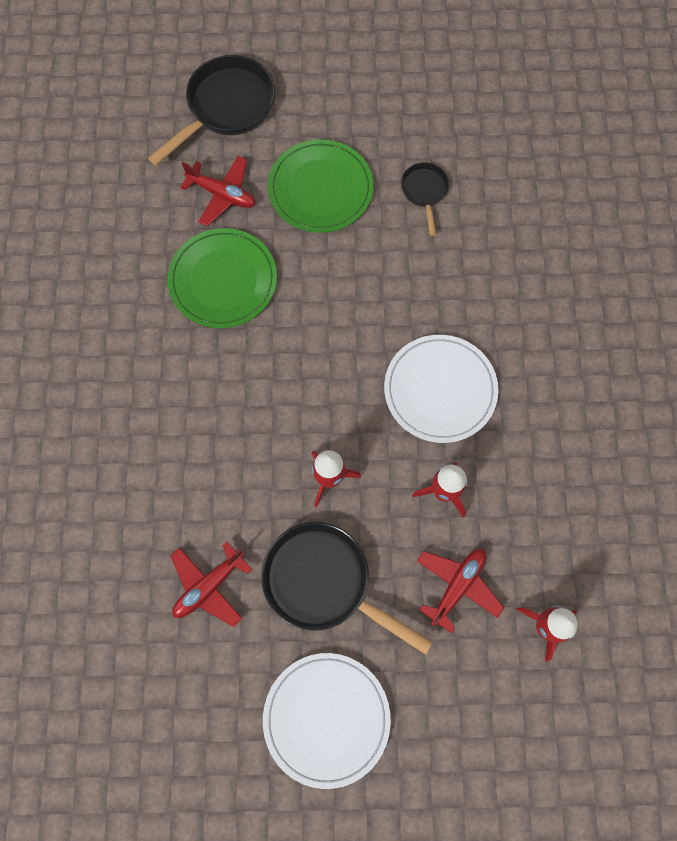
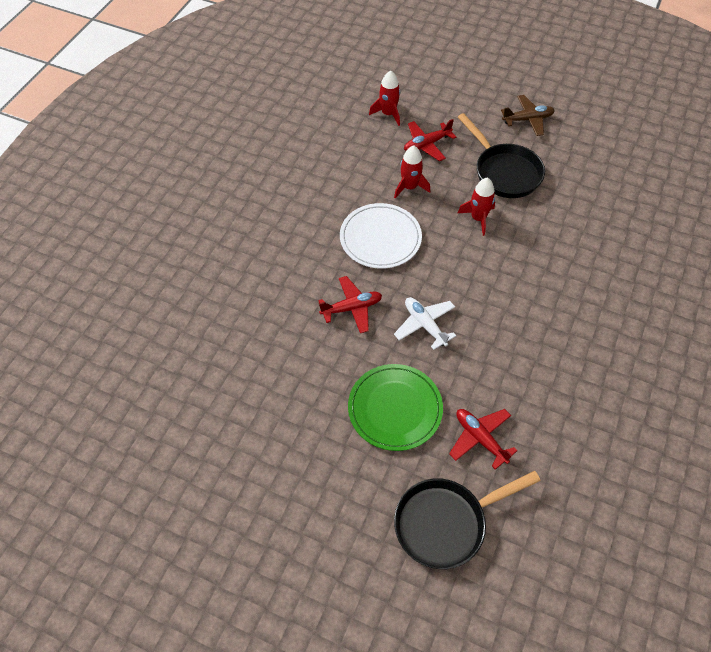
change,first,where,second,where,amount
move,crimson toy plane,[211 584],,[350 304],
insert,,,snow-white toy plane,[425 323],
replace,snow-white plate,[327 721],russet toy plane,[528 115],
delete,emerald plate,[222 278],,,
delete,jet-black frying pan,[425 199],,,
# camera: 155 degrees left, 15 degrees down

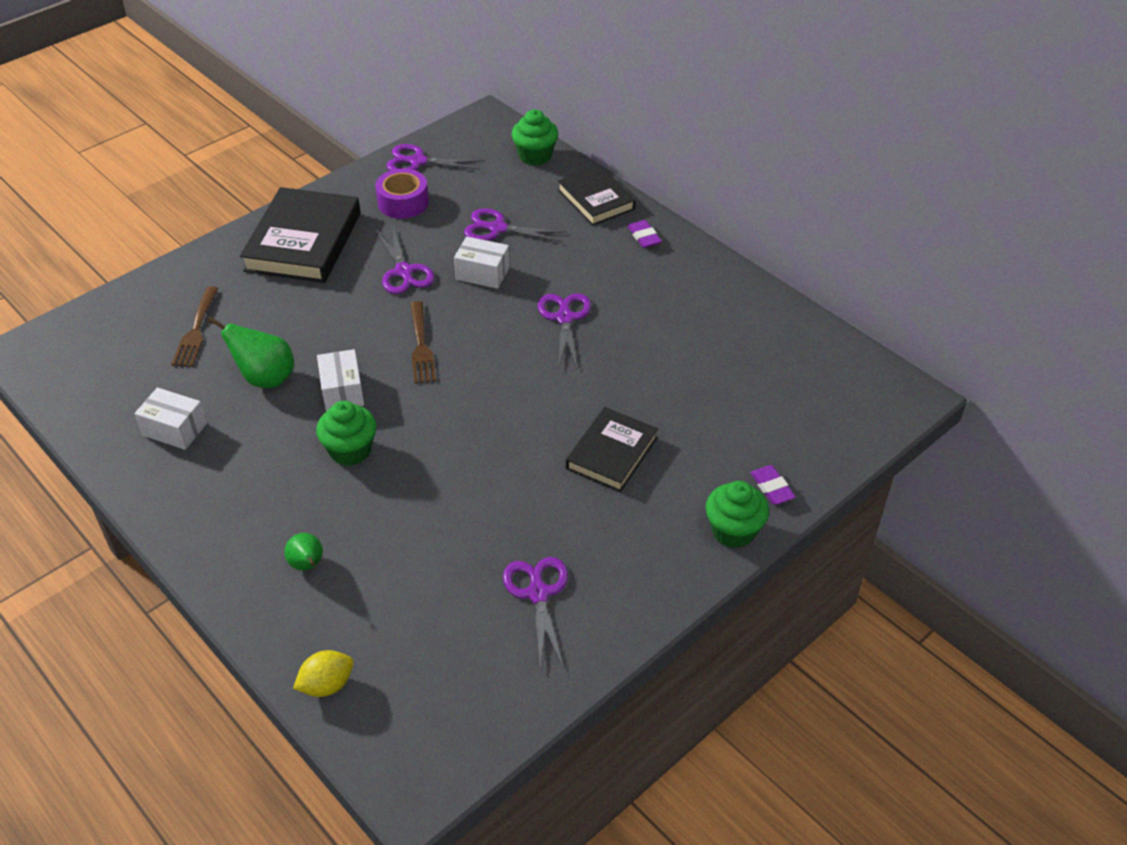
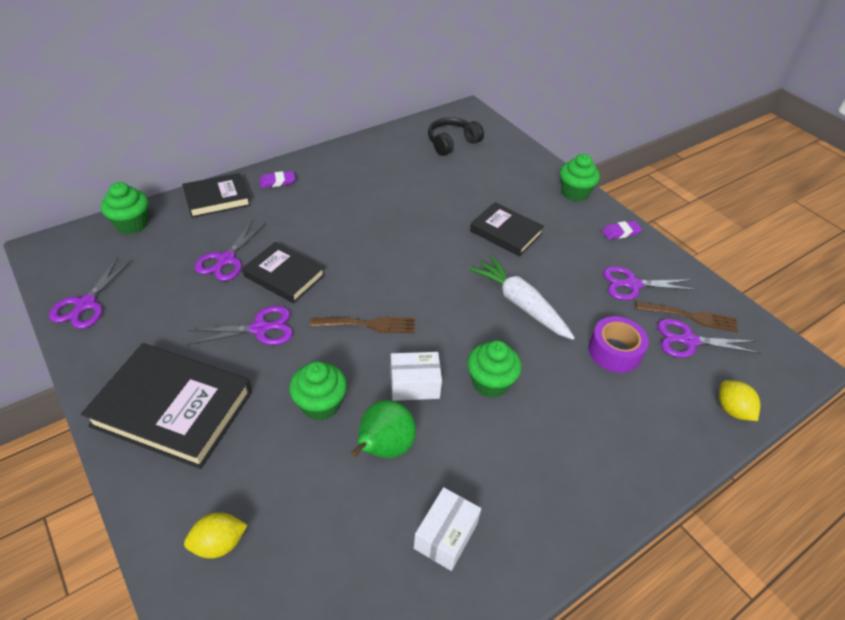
change,first,where,second,where,amount
insert,,,yellow toy lemon,[215 535],
replace,snow-white package,[482 262],jet-black book,[283 272],
insert,,,emerald muffin,[318 391],
insert,,,jet-black headphones,[456 136],
insert,,,snow-white toy carrot,[522 298],
move,purple roll of tape,[402 194],,[618 344],
move,purple gum eraser,[773 485],,[622 230],
move,russet fork,[195 326],,[687 316],
move,purple scissors,[564 330],,[708 338],
delete,emerald pear,[303 551],,,
# camera: 85 degrees left, 0 degrees up

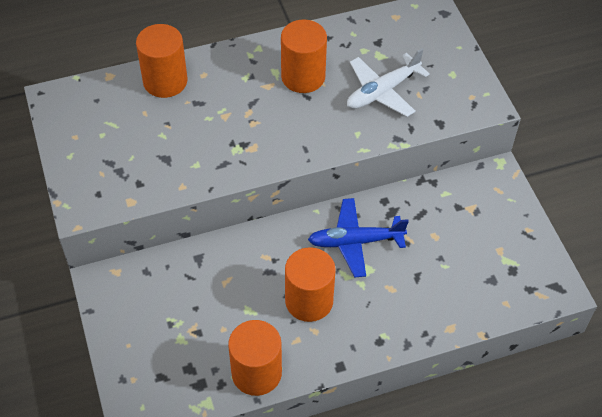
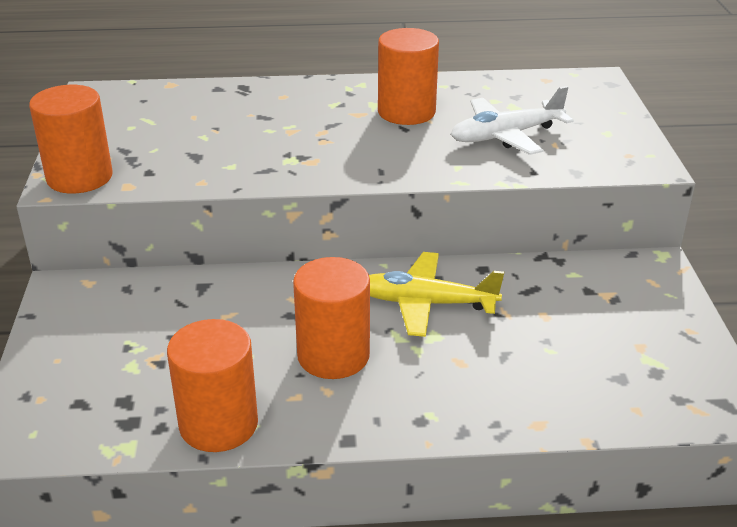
change,first,where,second,where,amount
move,orange-coloured cylinder shape,[162 61],,[71 139],
recolor,royal blue toy plane,[358 237],yellow toy plane,[436 294],
# camera: 15 degrees right, 20 degrees down

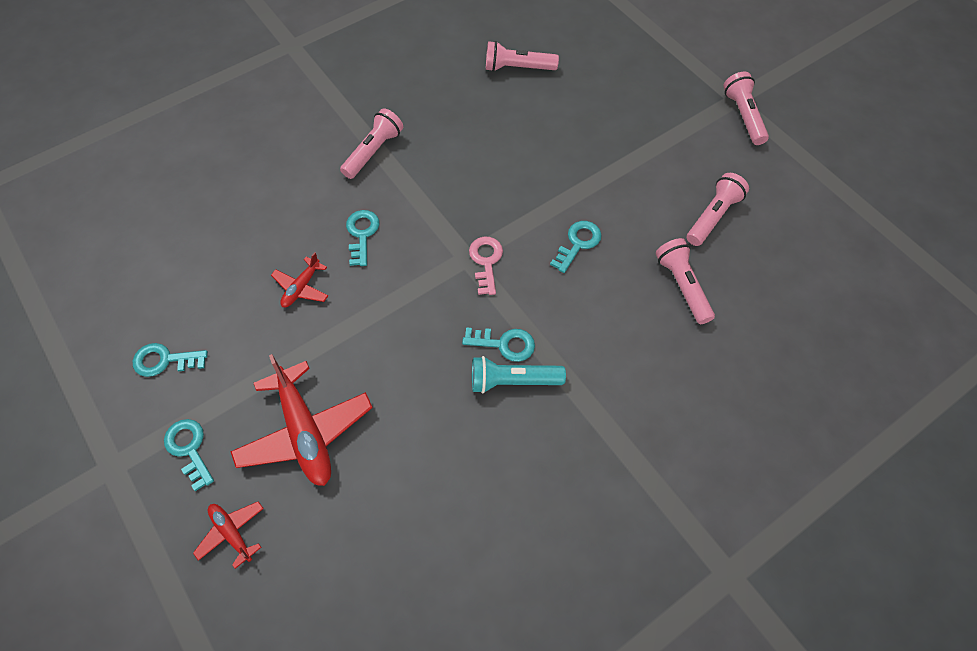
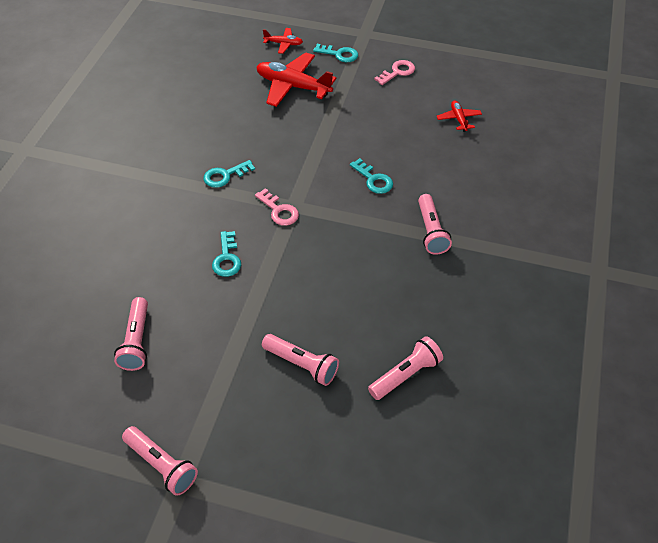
change,first,where,second,where,amount
move,rosy torch,[685 281],,[300 360],
recolor,aqua latchkey,[170 360],rosy latchkey,[394 72],
move,crimson toy plane,[299 279],,[459 116],
delete,aqua torch,[519 375],,,
# camera: 140 degrees right, 10 degrees down

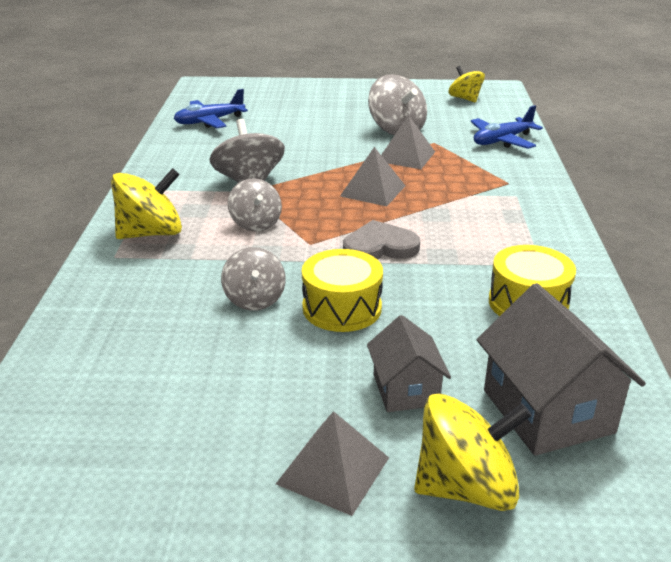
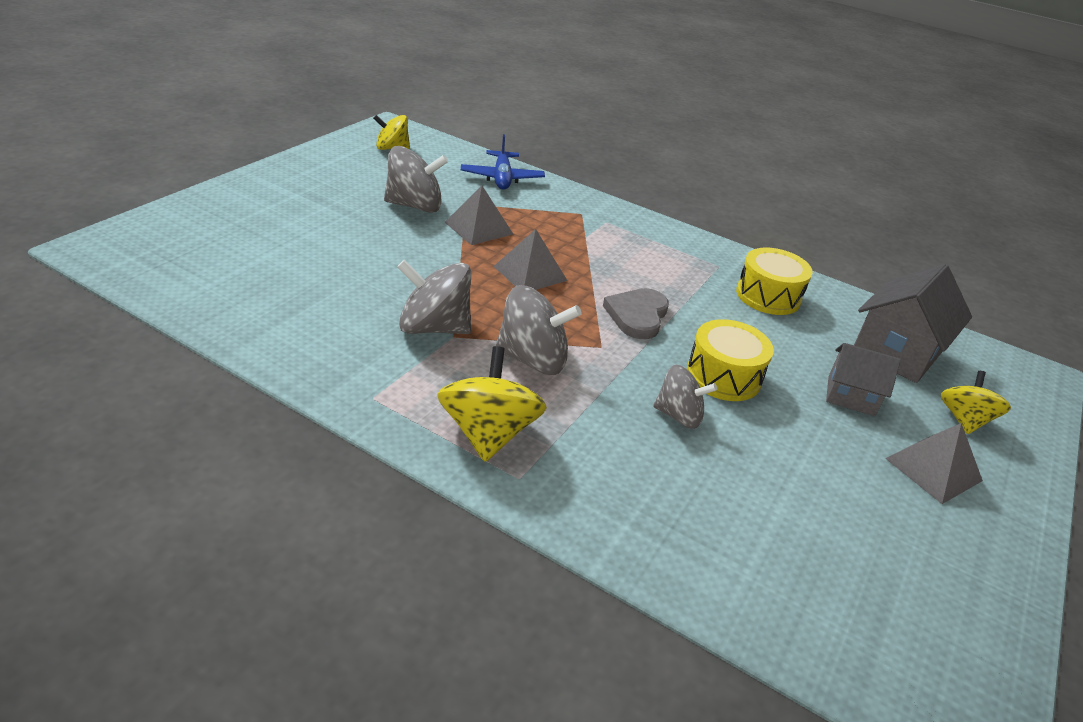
change,first,where,second,where,amount
resize,ash-grey whirligig,[255 205],,[539 330],x1.52
rotate,ash-grey toy house,[561 369],,[913 323],60 degrees counterclockwise
resize,yellow whirligig,[473 452],,[976 402],x0.66
delete,royal blue toy plane,[211 108],,,
# camera: 65 degrees left, 5 degrees up

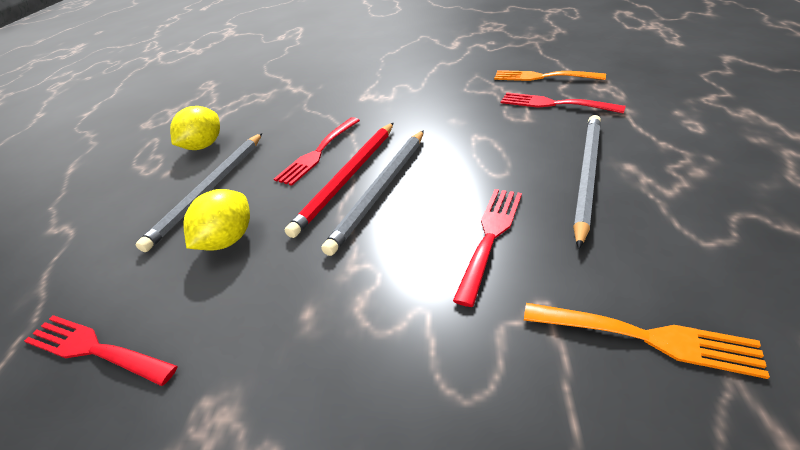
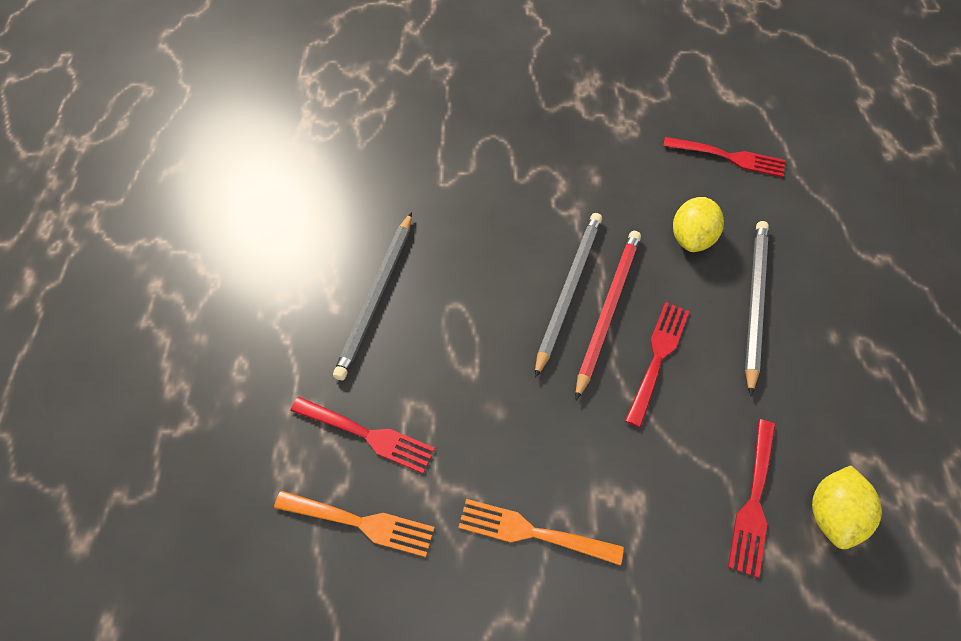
change,first,where,second,where,amount
move,orange-coloured fork,[647 341],,[541 532],
move,crimson fork,[487 248],,[751 498],
move,yellow toy lemon,[195 128],,[847 507],
# camera: 170 degrees right, 20 degrees up

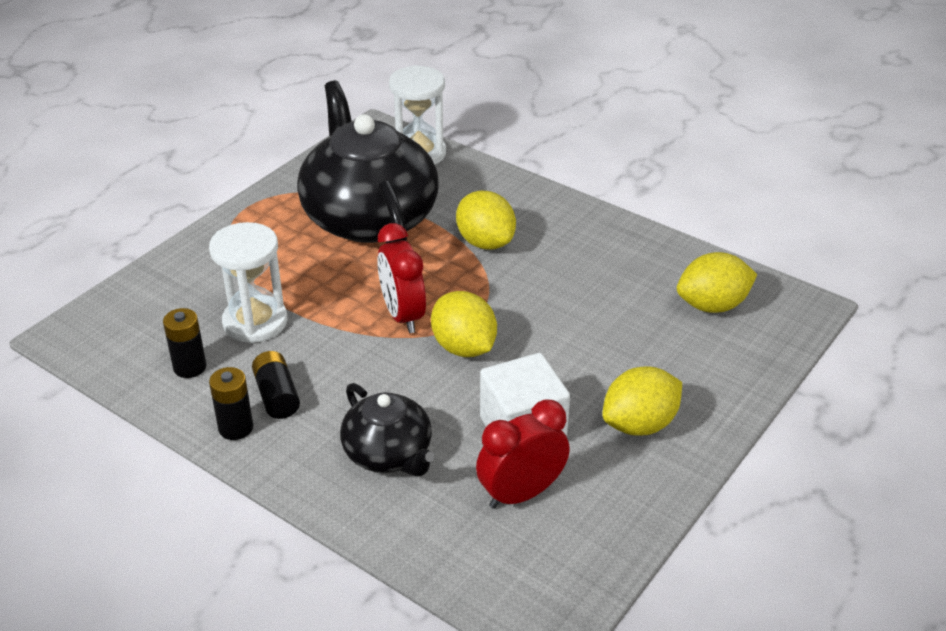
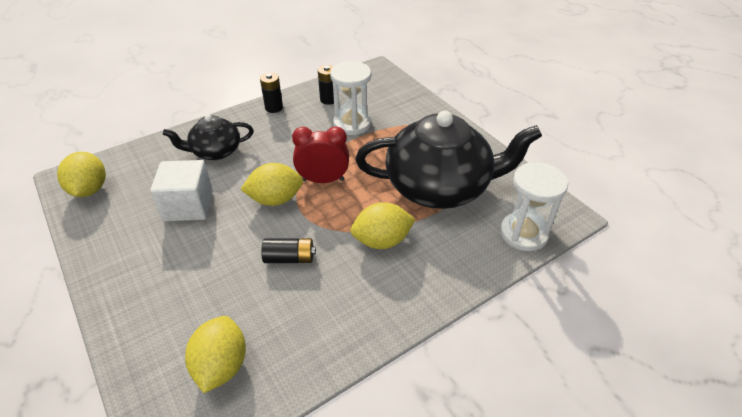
change,first,where,second,where,amount
move,yellow toy lemon,[642 401],,[81 174],
move,jet-black battery,[276 385],,[288 250],
delete,crimson bedside clock,[523 454],,,
# camera: 110 degrees right, 5 degrees up

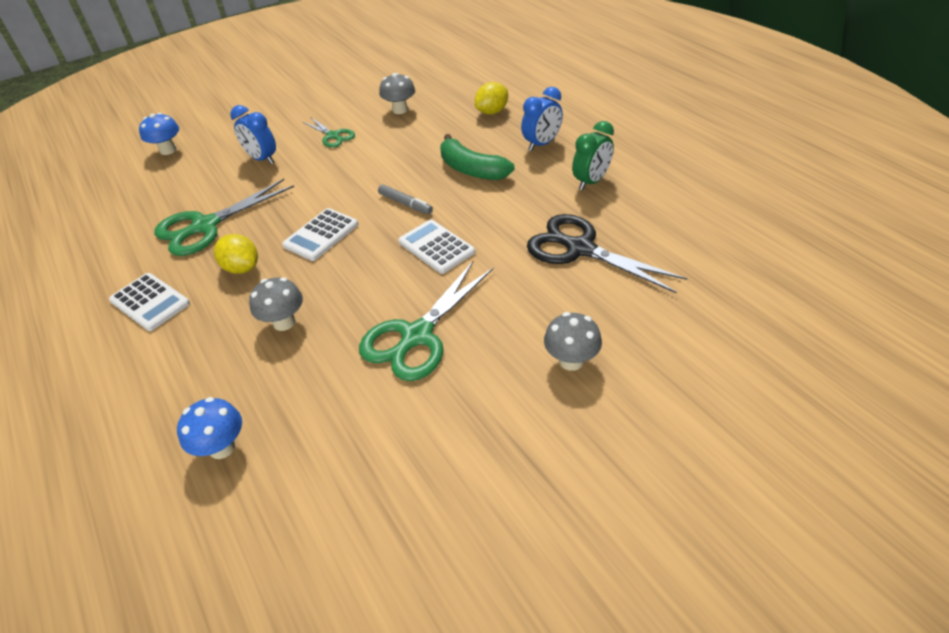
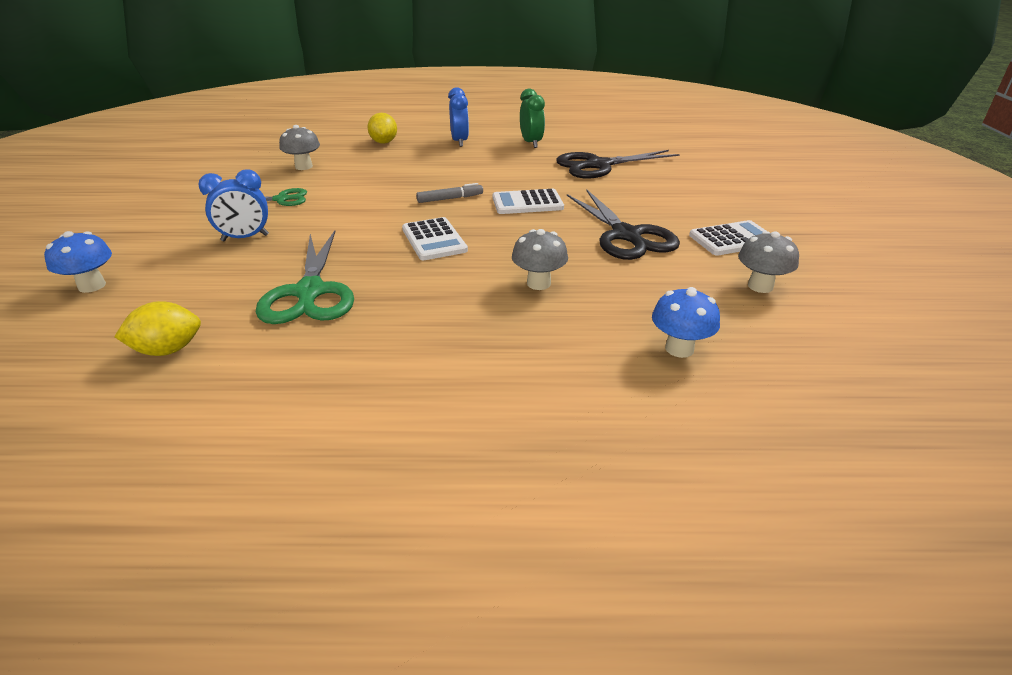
change,first,where,second,where,amount
move,yellow toy lemon,[236 254],,[157 328],
recolor,emerald scissors,[426 321],jet-black scissors,[623 224],
move,snow-white pocket calculator,[149 302],,[727 238],
move,ash-grey mushroom,[573 341],,[768 262],
delete,emerald banana,[477 157],,,
# camera: 60 degrees left, 10 degrees down

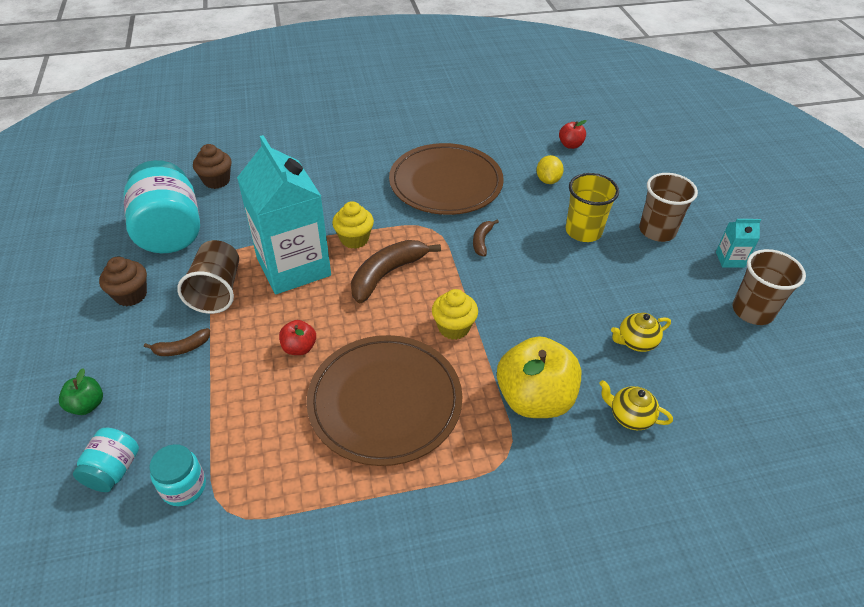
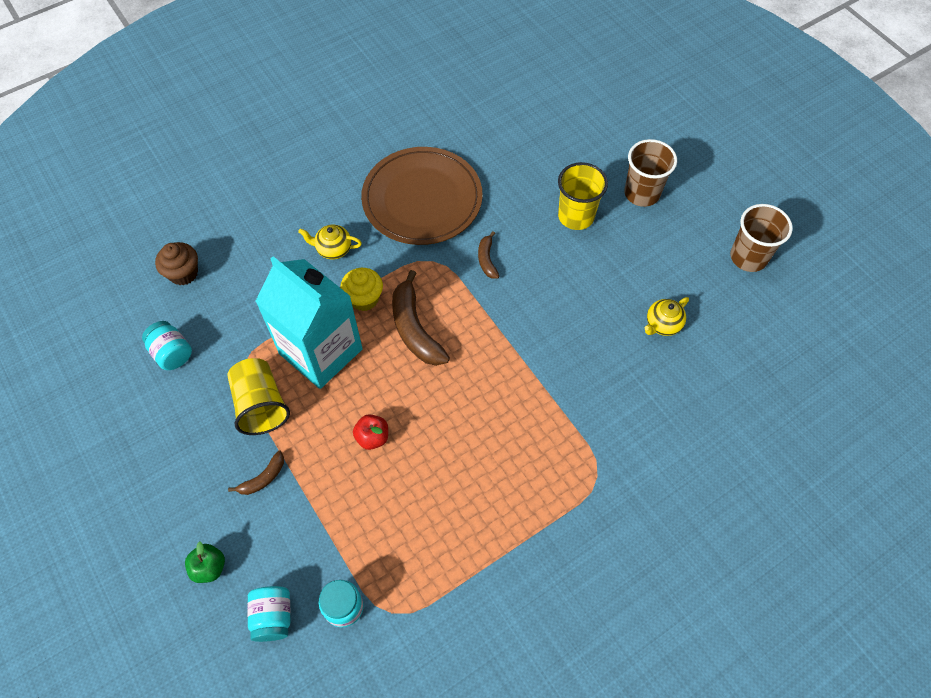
change,first,where,second,where,amount
resize,aqua jar,[162 206],,[167 345],x0.50
recolor,russet beaker,[208 277],yellow beaker,[258 396],
move,yellow tea pot,[636 405],,[330 242],
rotate,russet banana,[396 271],,[421 318],45 degrees counterclockwise
delete,russet muffin,[123 281],,,
delete,russet plate,[384 400],,,
delete,yellow muffin,[455 314],,,
delete,yellow apple fruit,[539 377],,,
delete,yellow toy lemon,[550 169],,,
delete,crimson apple fruit,[573 134],,,
delete,aqua milk carton,[738 243],,,
# camera: 20 degrees left, 15 degrees up

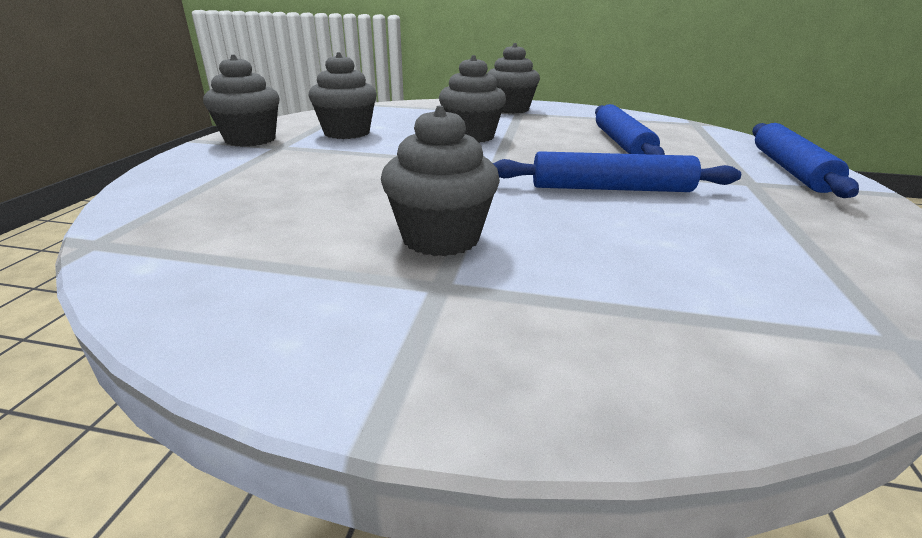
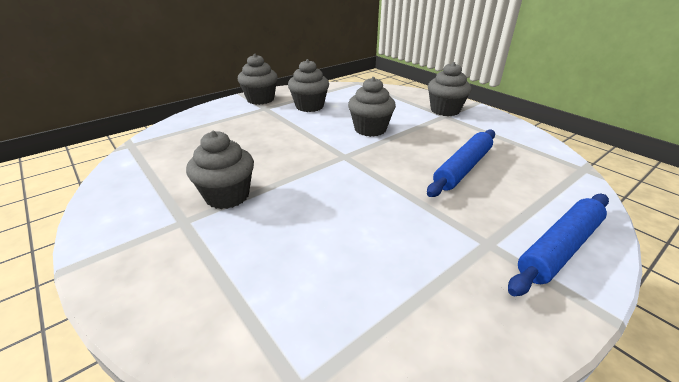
change,first,where,second,where,amount
delete,royal blue pastry roller,[617 171],,,
# camera: 40 degrees right, 5 degrees up

